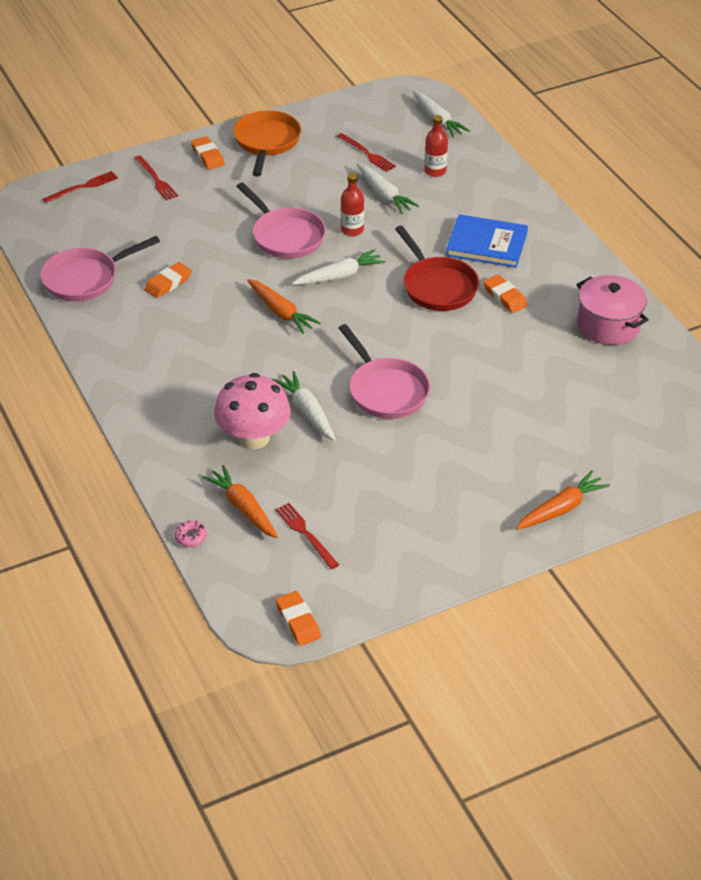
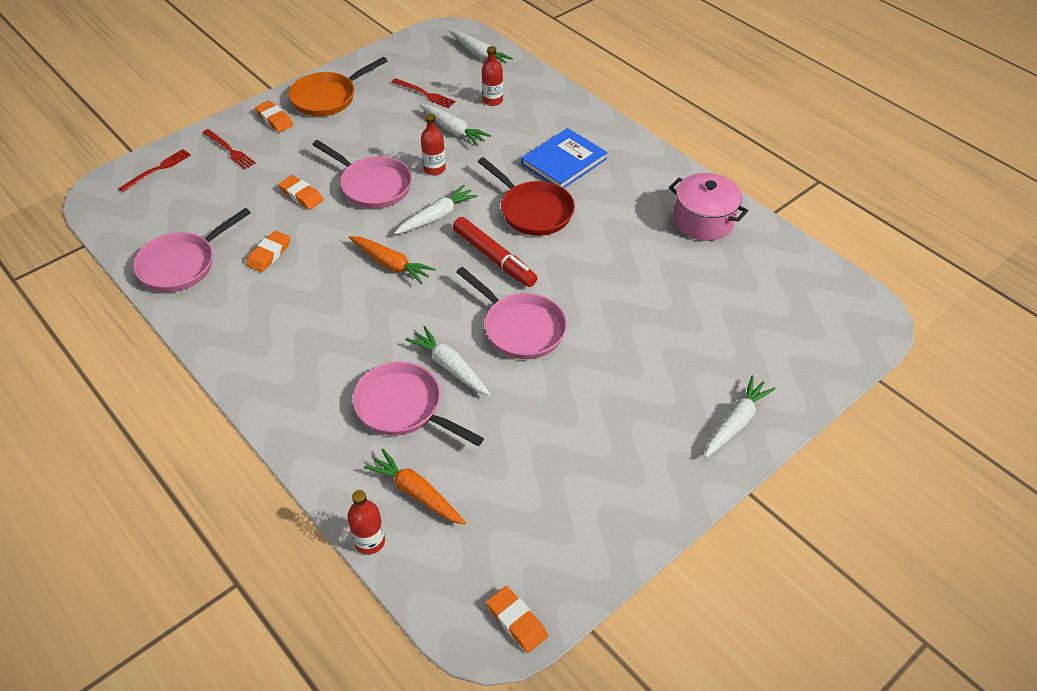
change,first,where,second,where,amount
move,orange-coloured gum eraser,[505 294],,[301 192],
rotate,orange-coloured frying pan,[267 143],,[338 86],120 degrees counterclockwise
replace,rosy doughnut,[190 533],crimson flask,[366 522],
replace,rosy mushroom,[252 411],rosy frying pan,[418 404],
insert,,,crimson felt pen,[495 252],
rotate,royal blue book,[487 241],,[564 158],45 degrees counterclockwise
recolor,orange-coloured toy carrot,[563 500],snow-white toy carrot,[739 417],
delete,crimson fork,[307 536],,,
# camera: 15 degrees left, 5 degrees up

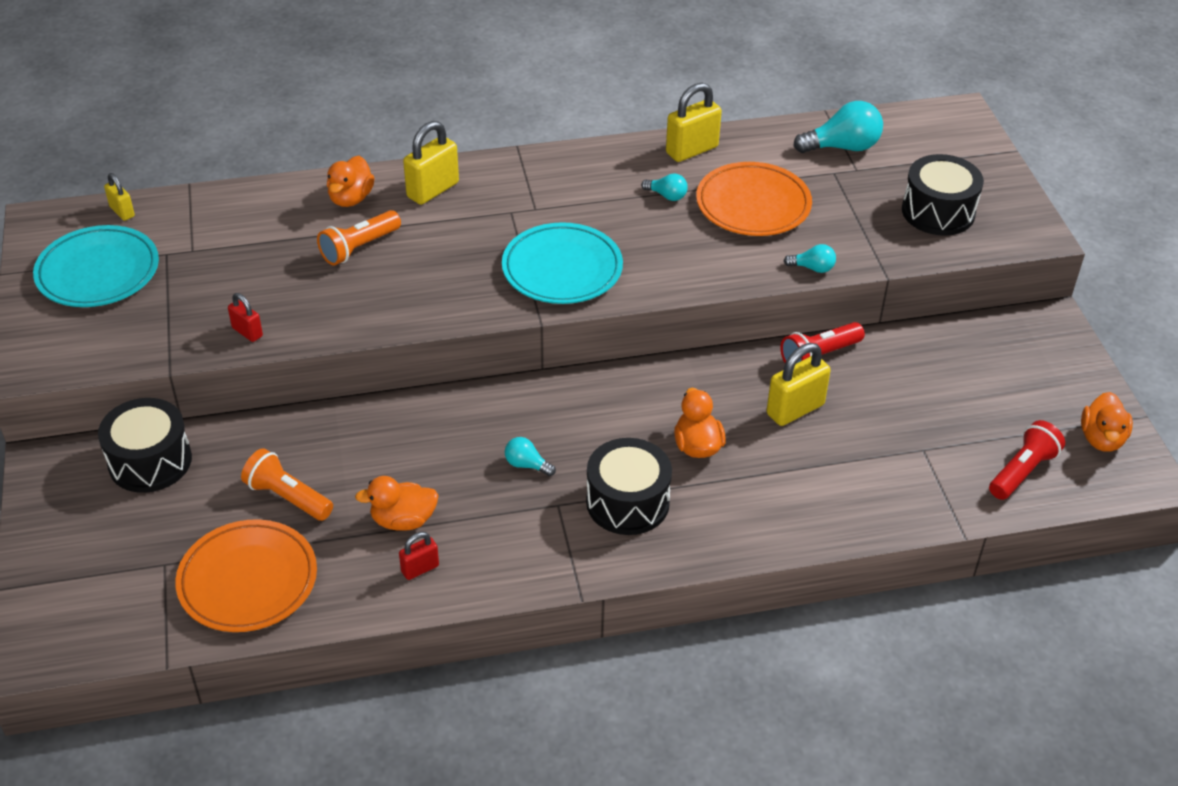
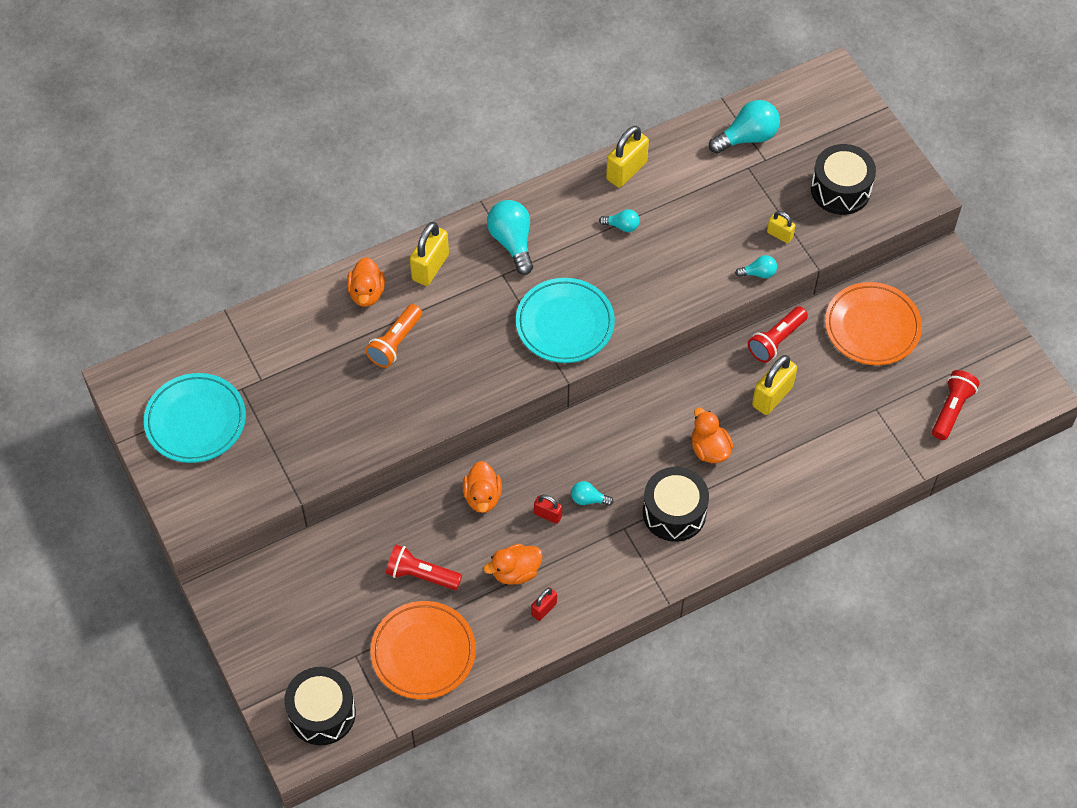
change,first,where,second,where,amount
move,jet-black toy drum,[145 445],,[320 706],
recolor,orange-coloured torch,[287 484],crimson torch,[424 567],
move,orange-coloured rubber duck,[1107 422],,[482 487],
insert,,,aqua bulb,[510 237],
move,crimson small lock,[245 317],,[548 509],
move,yellow small lock,[119 197],,[781 227],
move,orange-coloured plate,[754 199],,[873 323],
# camera: 15 degrees left, 15 degrees up

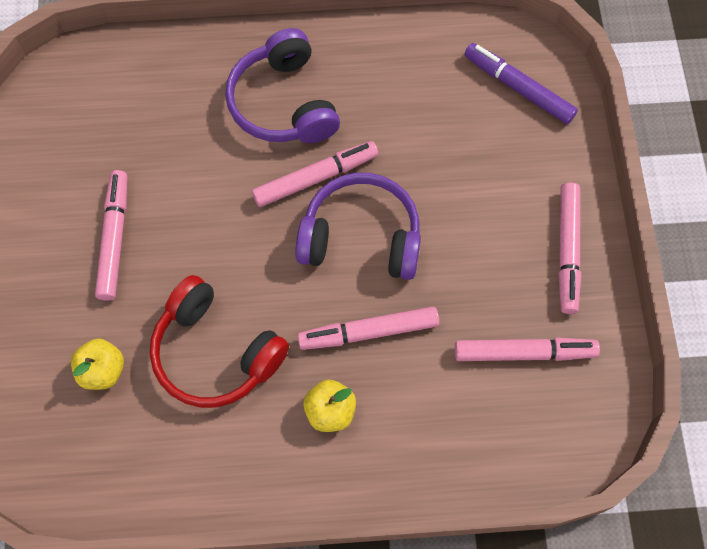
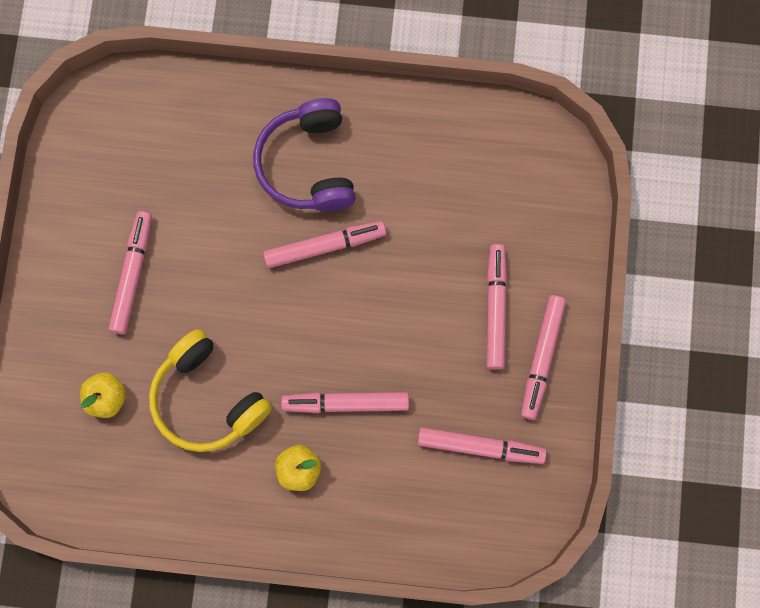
change,first,where,second,where,amount
recolor,crimson headphones,[219 341],yellow headphones,[210 390],
insert,,,rosy felt pen,[497 307],
delete,purple headphones,[358 226],,,
delete,purple felt pen,[521 83],,,
# camera: 10 degrees right, 10 degrees up

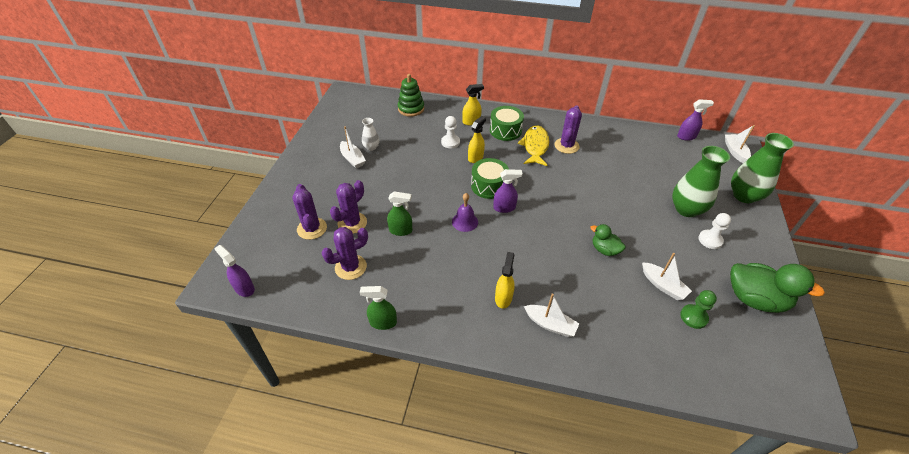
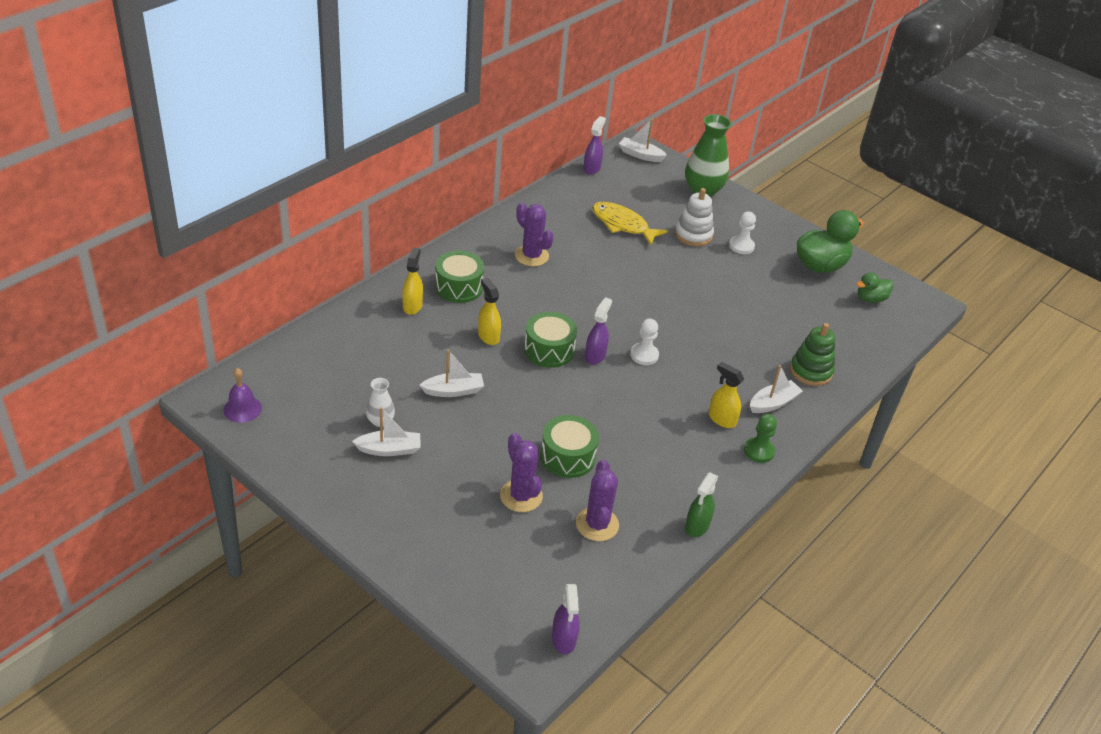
change,first,where,second,where,amount
move,purple bell,[465 212],,[242 395],
move,snow-white boat,[667 276],,[451 373],
replace,emerald spray cleaner,[399 214],emerald toy drum,[569 446],
rotate,purple spray cleaner,[234 271],,[566 619],75 degrees counterclockwise
move,yellow fish,[533 145],,[630 223],
move,snow-white chess pawn,[450 132],,[644 342],
replace,emerald tall vase,[701 181],snow-white stacking rings,[694 217],
move,emerald chess pawn,[698 309],,[760 438],
move,emerald stacking rings,[411 95],,[812 354],
move,emerald rubber duck,[608 240],,[875 288],
delete,purple saguaro cactus,[310 212],,,
# camera: 65 degrees left, 5 degrees down

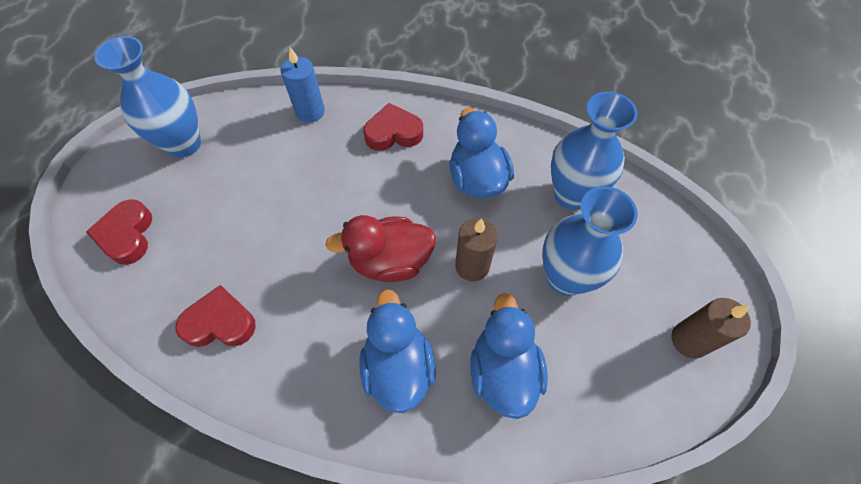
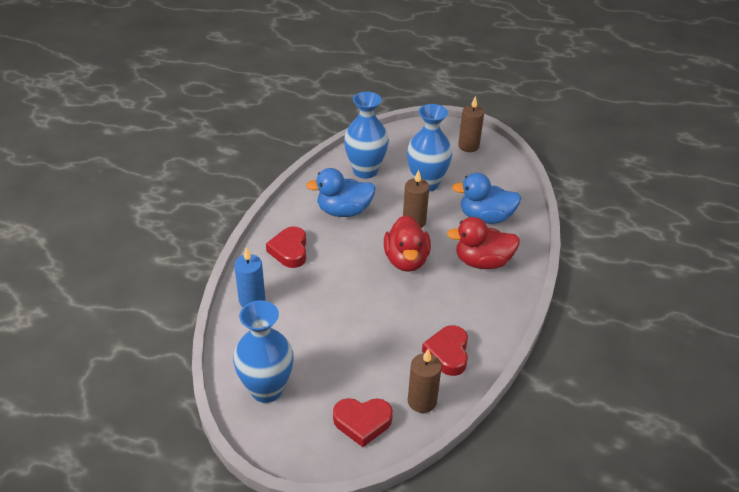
change,first,where,second,where,amount
insert,,,russet pillar candle,[425 381],
recolor,royal blue rubber duck,[397 351],crimson rubber duck,[483 243],
# camera: 85 degrees left, 20 degrees down

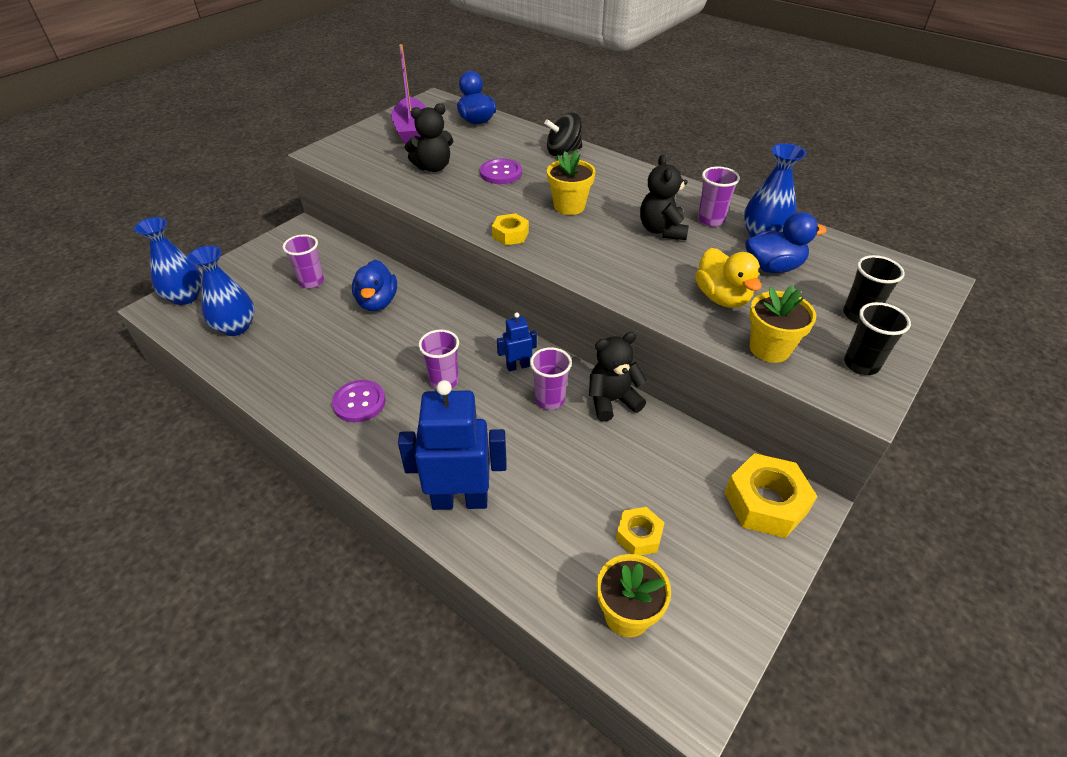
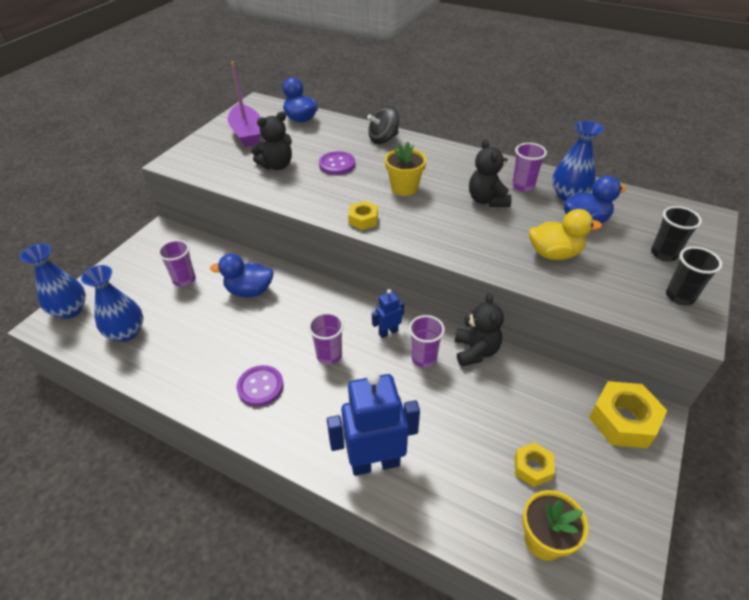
change,first,where,second,where,amount
rotate,royal blue rubber duck,[374 285],,[242 275],105 degrees clockwise
rotate,jet-black teddy bear,[618 377],,[479 330],120 degrees clockwise
rotate,yellow rubber duck,[728 278],,[565 234],60 degrees counterclockwise
delete,yellow flower pot,[782 324],,,
# camera: 10 degrees left, 0 degrees up

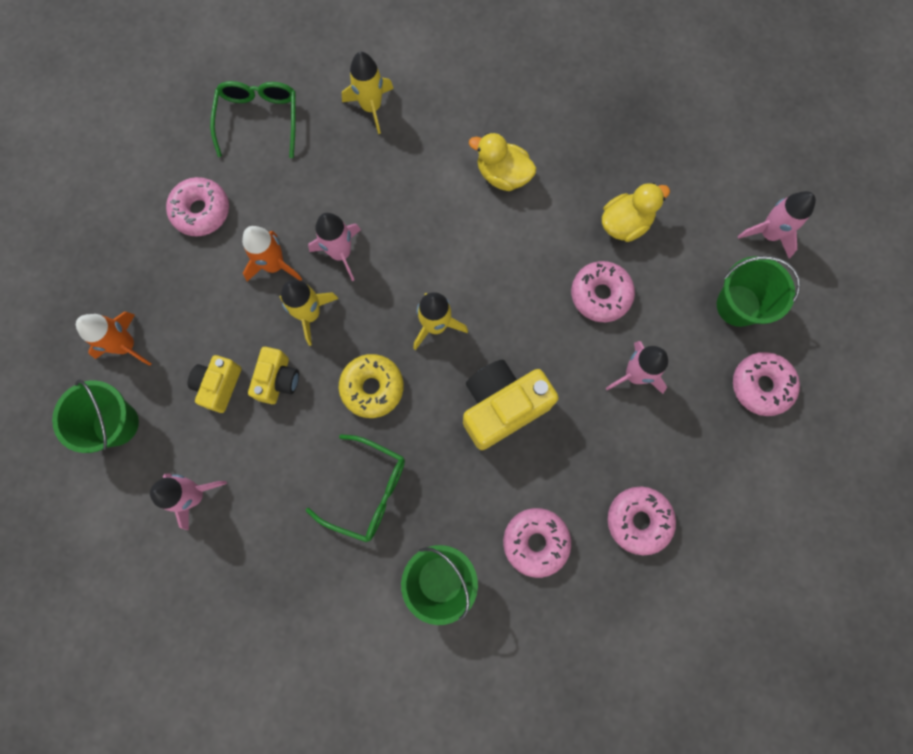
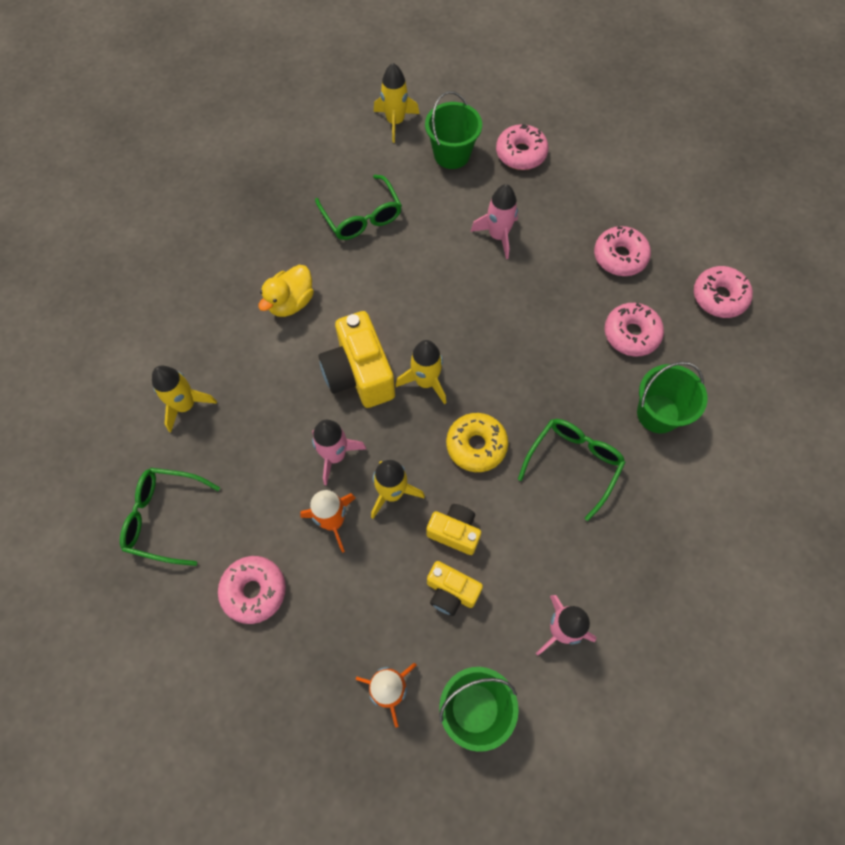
change,first,where,second,where,amount
replace,yellow rubber duck,[636 212],emerald eyeglasses,[358 207],
move,yellow compact camera,[511 405],,[357 359],
recolor,rosy toy rocket,[777 224],yellow toy rocket,[396 103],
move,rosy doughnut,[603 291],,[723 292],
# camera: 80 degrees left, 10 degrees down

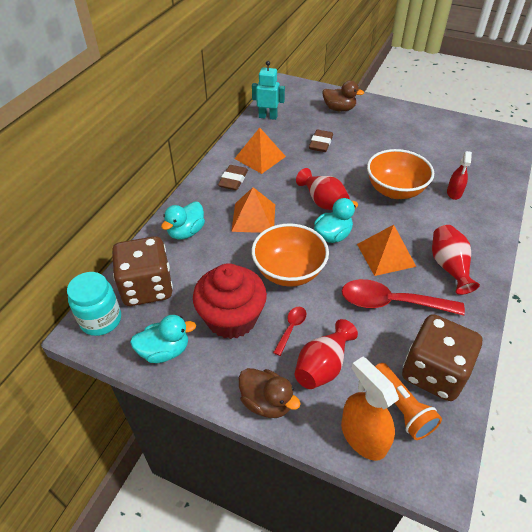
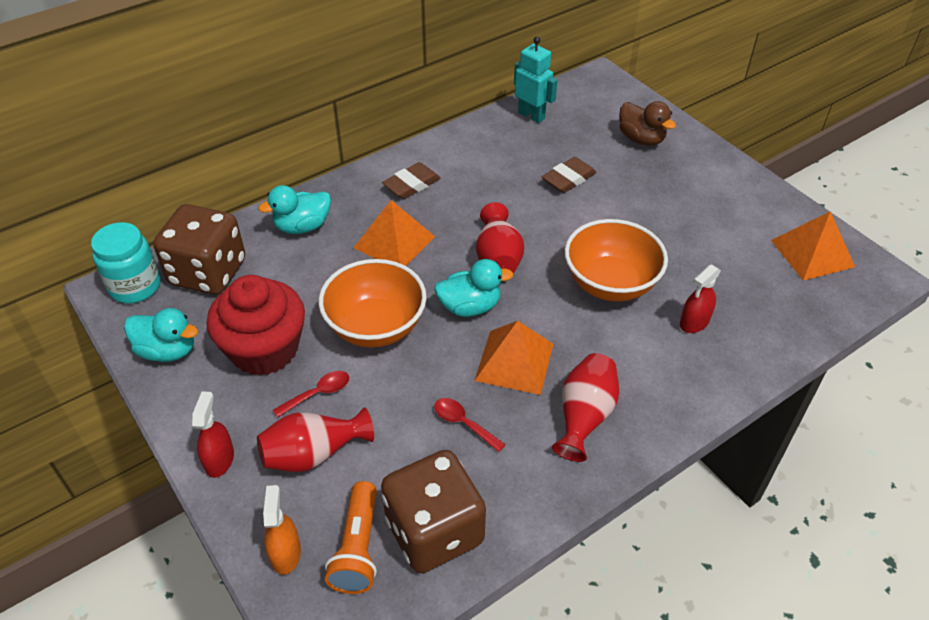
change,first,where,second,where,amount
replace,russet rubber duck,[270 393],crimson spray cleaner,[213 434],
resize,orange-coloured spray cleaner,[370 409],,[282 530],x0.63
resize,crimson tablespoon,[403 297],,[470 425],x0.48
move,orange-coloured pyramid shape,[260 151],,[813 246],
# camera: 30 degrees right, 0 degrees up

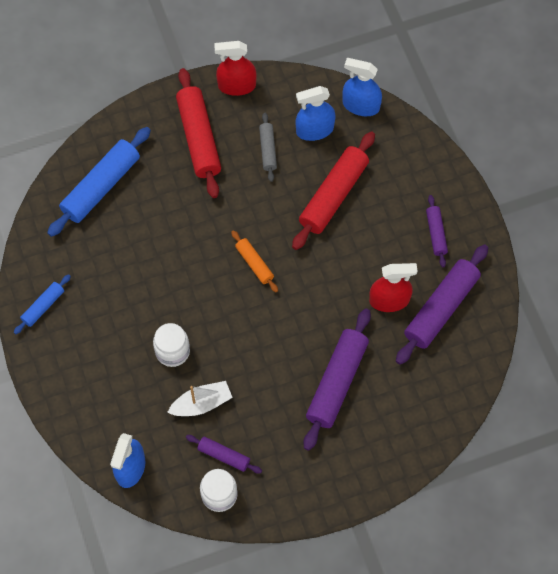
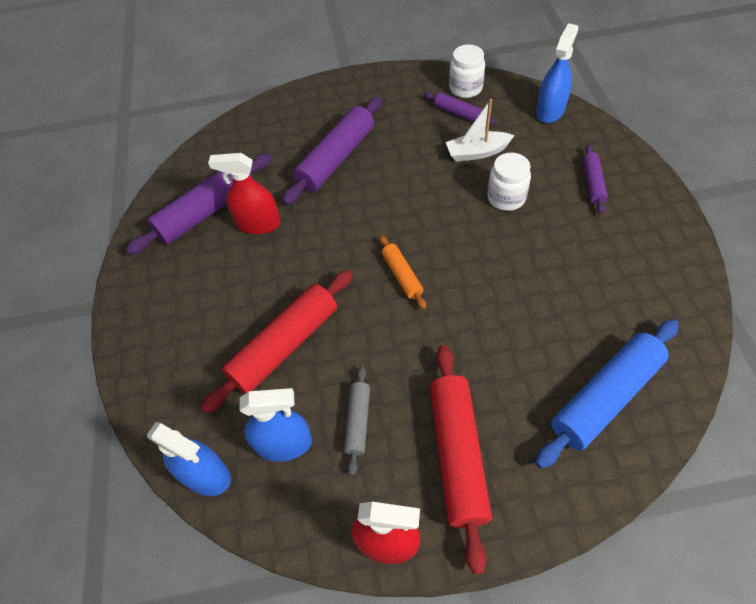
change,first,where,second,where,amount
move,purple pastry roller,[437 231],,[595 179],
delete,royal blue pastry roller,[42 304],,,
# camera: 165 degrees left, 10 degrees down

